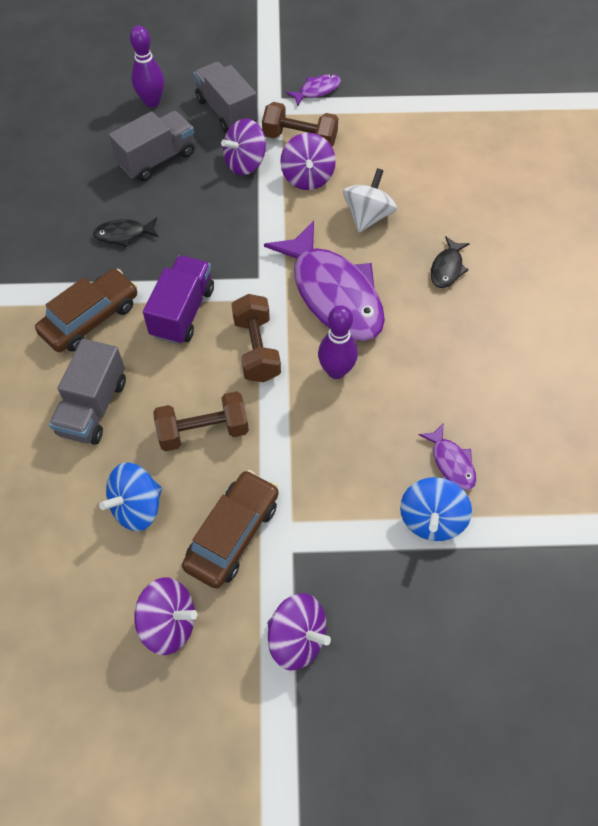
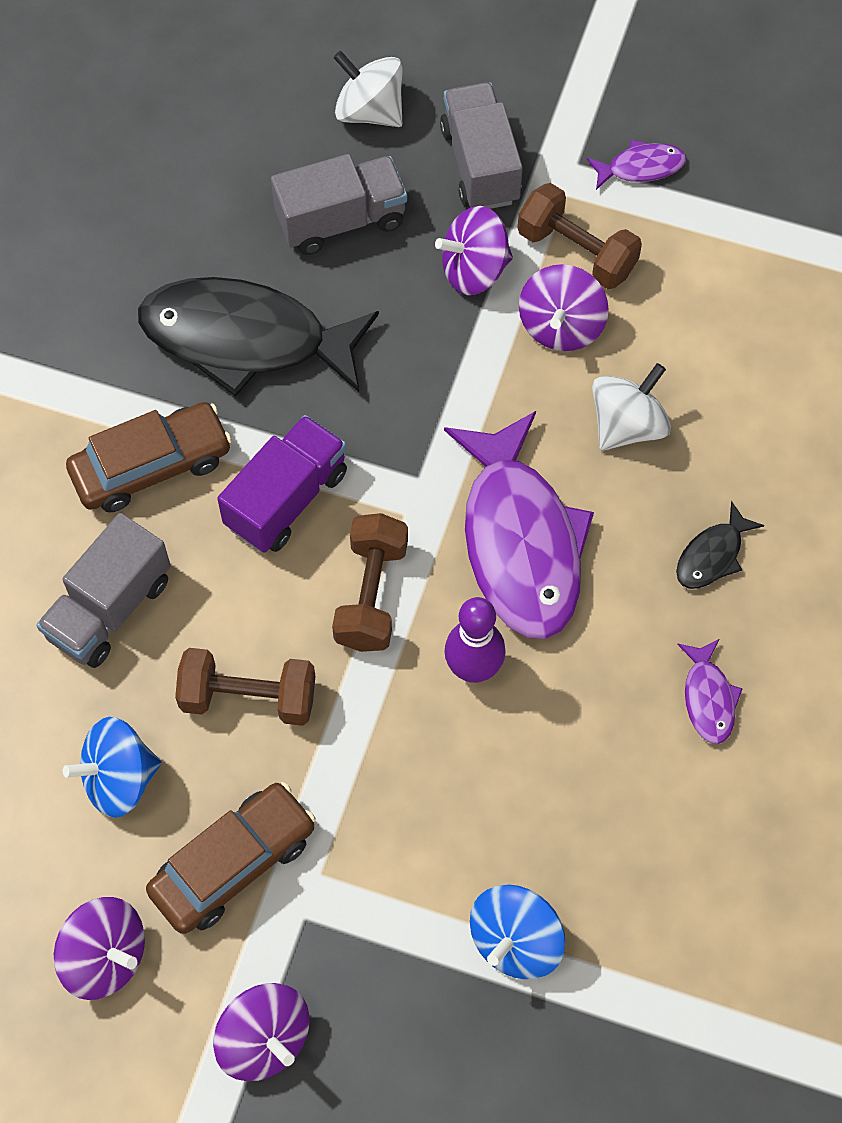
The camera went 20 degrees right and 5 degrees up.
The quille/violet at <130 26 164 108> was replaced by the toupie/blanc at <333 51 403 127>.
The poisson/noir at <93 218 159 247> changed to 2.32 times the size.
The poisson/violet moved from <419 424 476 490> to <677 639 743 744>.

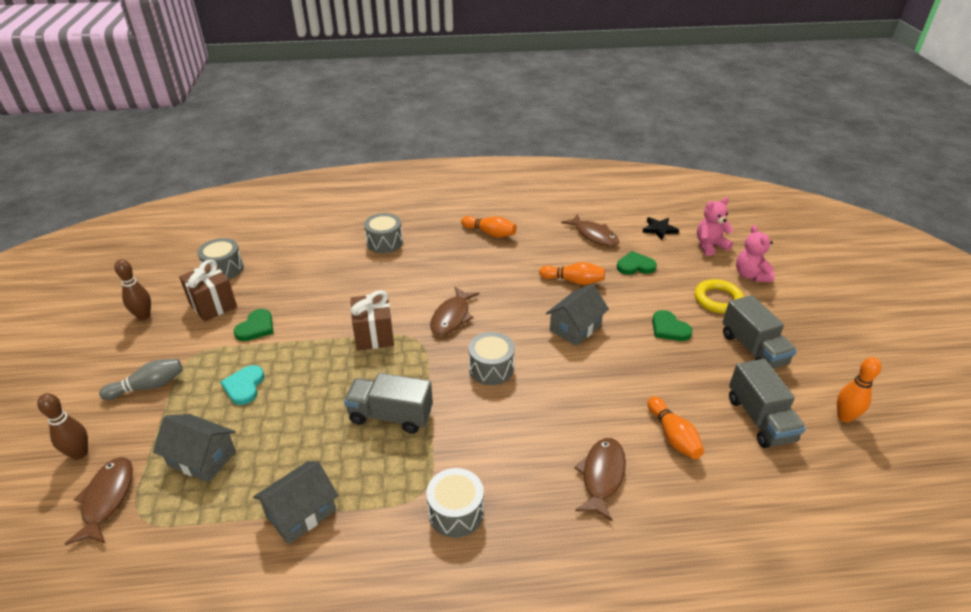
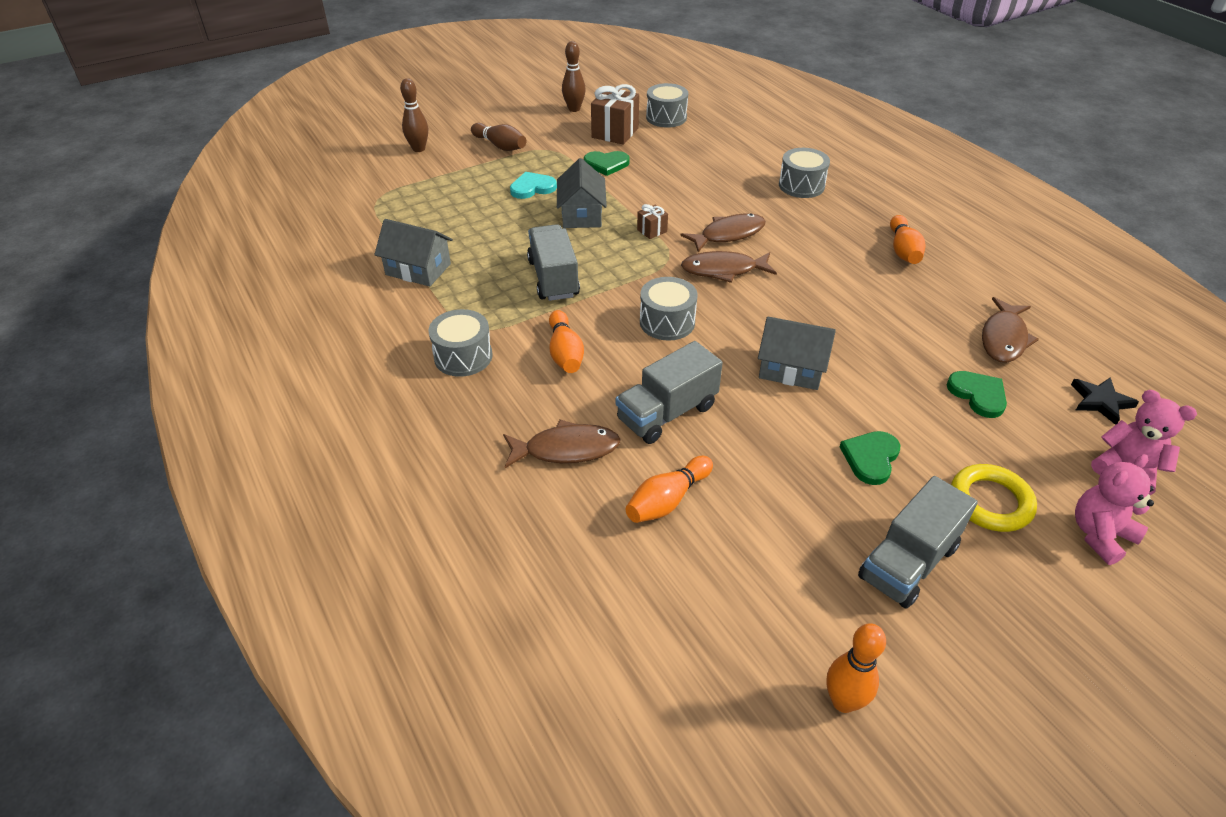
The camera went 65 degrees right and 5 degrees up.
The quille/orange moved from <539 262 605 285> to <549 310 584 373>.
The cadeau/marron at <350 290 394 351> changed to 0.51 times the size.
The quille/gris at <99 359 183 400> became the quille/marron at <471 123 526 151>.
The camion/gris moved from <729 359 806 448> to <616 341 723 444>.
The maison/gris moved from <153 414 236 482> to <557 158 607 228>.
The poisson/marron moved from <65 457 133 545> to <681 214 766 252>.

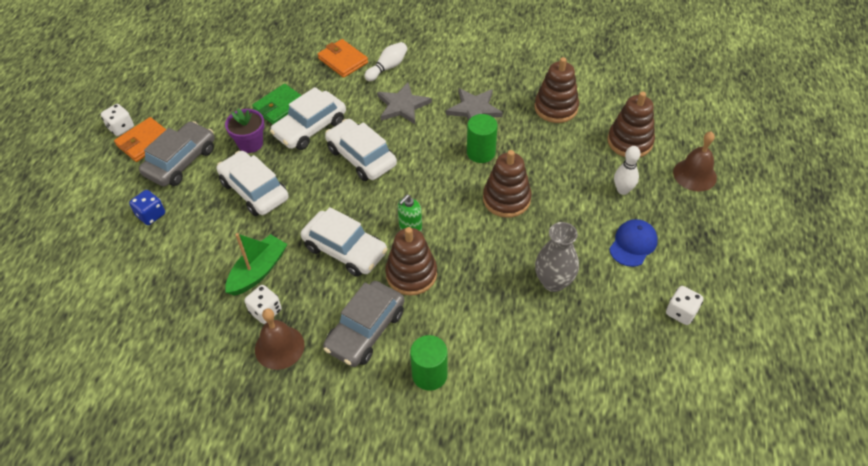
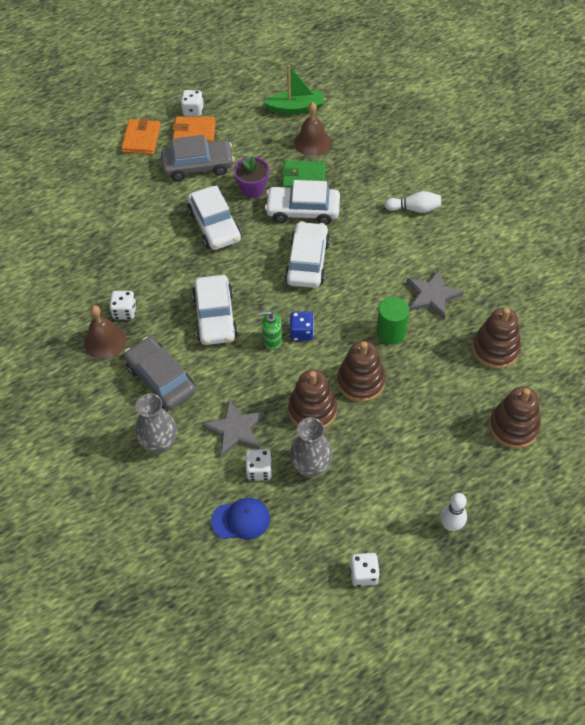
The camera went 50 degrees right and 5 degrees up.
The portefeuille/orange moved from <318 39 368 78> to <121 118 161 155>.
The étoile/gris moved from <377 82 432 124> to <202 399 264 457>.
The cloche/marron moved from <673 131 717 191> to <294 102 331 156>.
The quille/blanc moved from <614 146 641 195> to <440 493 467 531>.
The voiture/blanc at <217 151 289 216> turned 150 degrees clockwise.
The dé/bleu moved from <129 190 165 225> to <290 312 314 341>.
The casquette/bleu moved from <609 219 658 267> to <211 498 270 539>.
The jouet à empiler/marron moved from <385 227 437 296> to <288 370 337 428>.
The bateau/vert moved from <225 233 287 296> to <263 64 324 114>.
The voiture/gris at <323 281 404 367> turned 60 degrees clockwise.
The cylindre/vert at <410 335 448 391> was replaced by the vase/gris at <135 393 177 453>.
The dé/blanc at <245 449 273 481> appeared.

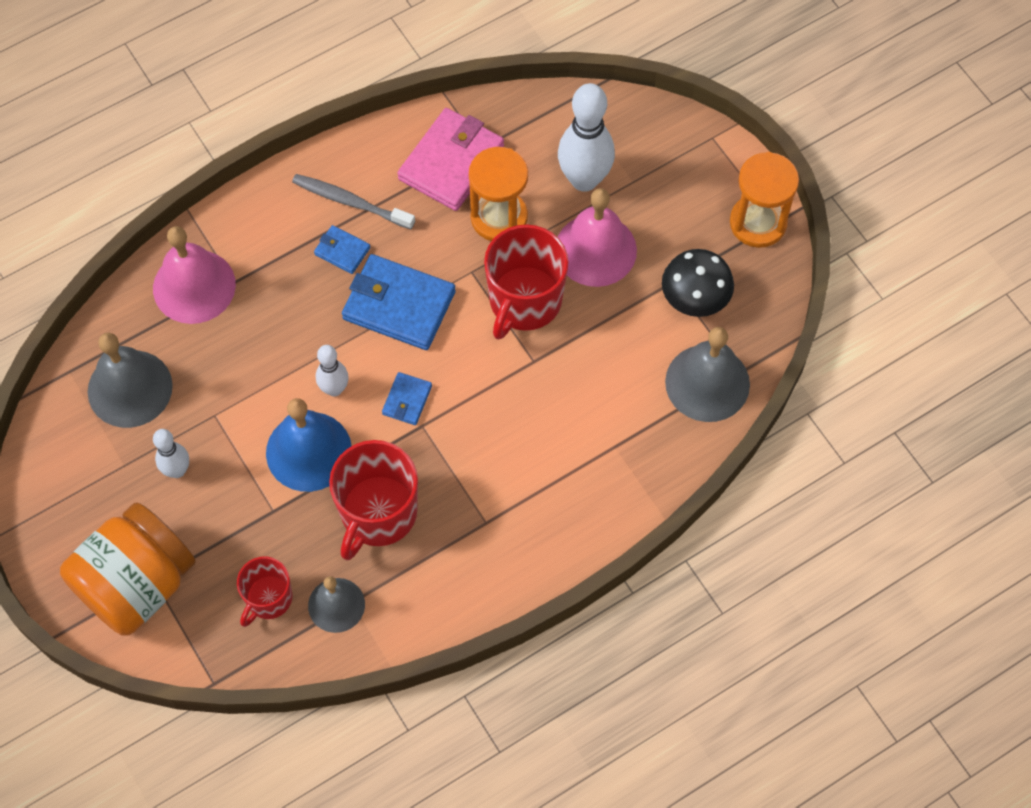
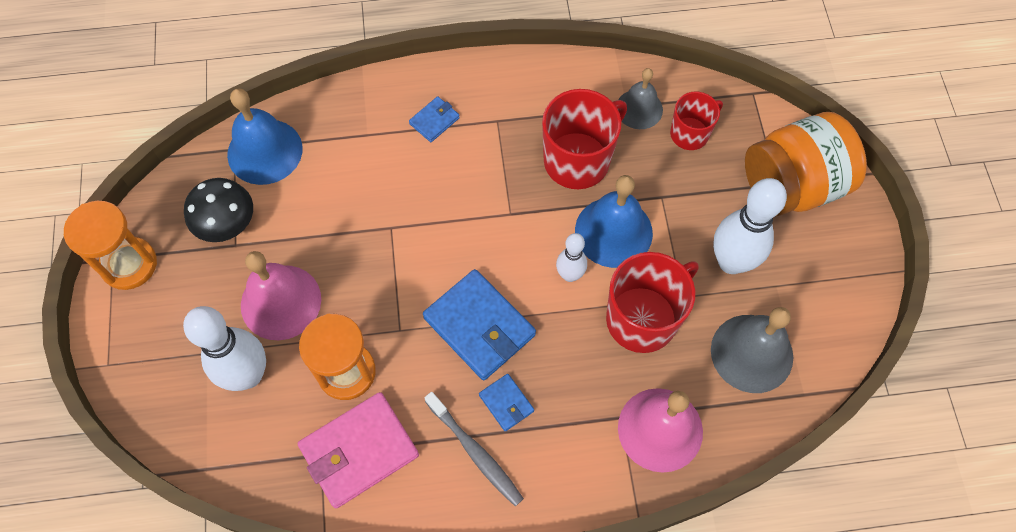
The camera went 155 degrees left and 0 degrees up.
The tasse/rouge moved from <484 224 568 340> to <606 252 699 353>.
The cloche/gris at <665 327 750 422> became the cloche/bleu at <227 88 303 185>.
The portefeuille/bleu moved from <382 372 432 425> to <409 96 460 142>.
The quille/blanc at <153 429 189 478> changed to 1.82 times the size.

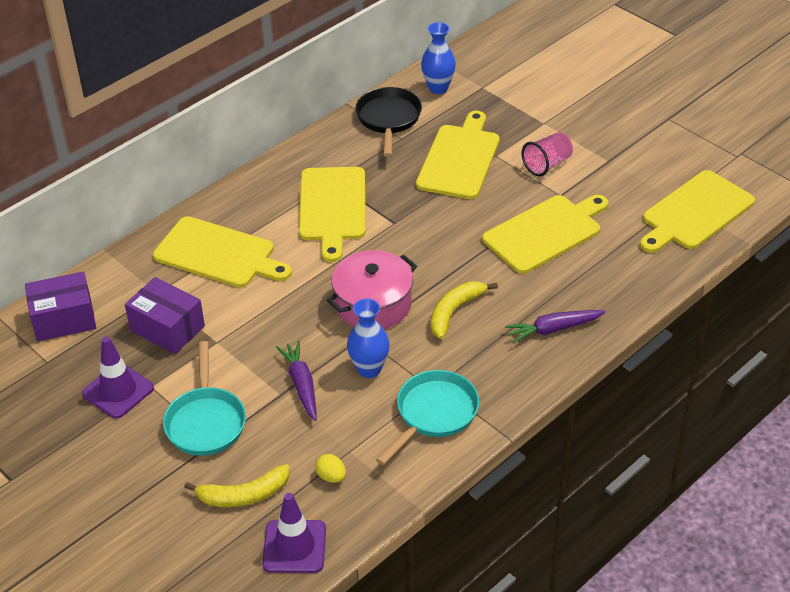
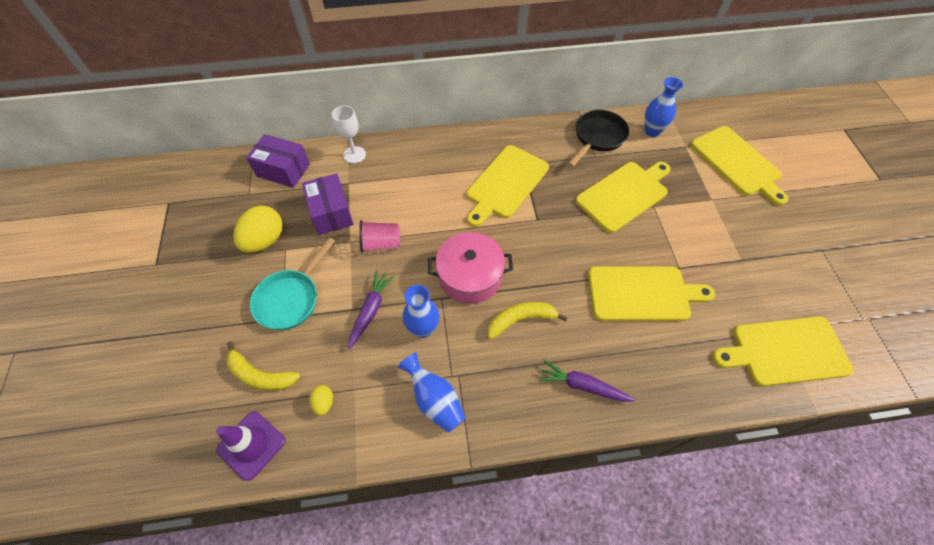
The camera went 35 degrees right and 15 degrees up.
The gobelet/rose moved from <522 132 573 177> to <359 220 400 253>.
The planche à découper/jaune moved from <153 216 292 288> to <691 126 788 206>.
The cône de chantier/violet at <82 337 154 418> was replaced by the œuf/jaune at <233 206 283 253>.
The poêle/turquoise at <376 370 479 465> was replaced by the vase/bleu at <398 352 466 433>.
The verre à pied/blanc at <332 105 366 163> appeared.

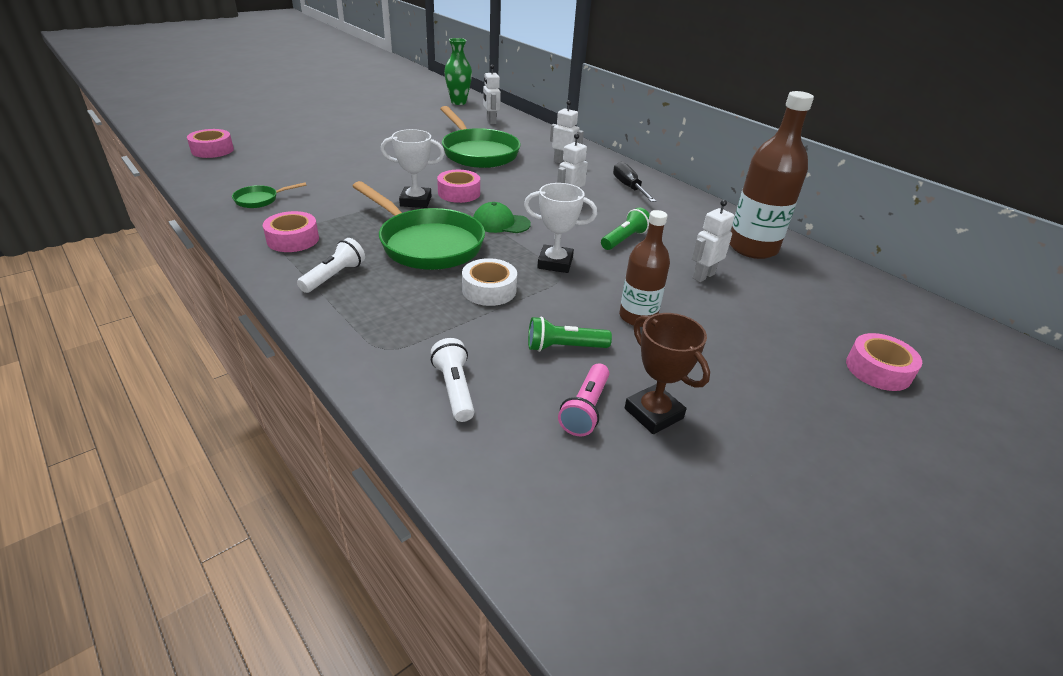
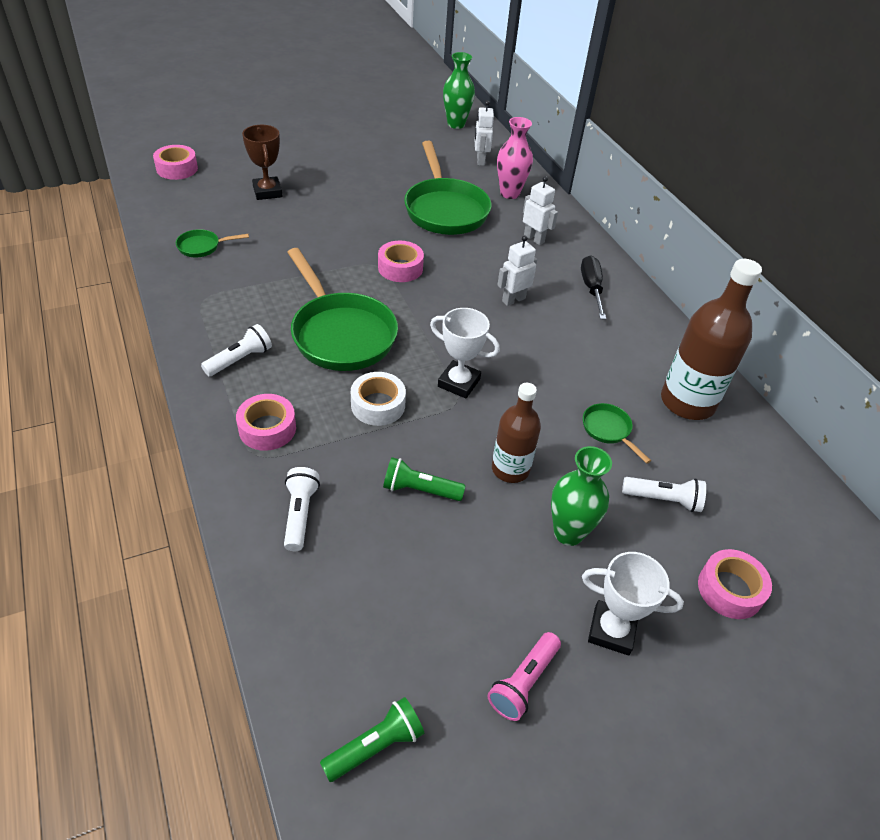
The camera went 15 degrees right and 10 degrees up.
The trophée/blanc moved from <381 129 445 208> to <582 552 684 655>.
The robot/blanc at <692 200 734 282> was replaced by the poêle/vert at <583 403 651 464>.
The casquette/vert at <473 202 531 233> disappeared.
The lampe de poche/vert moved from <601 207 650 250> to <320 697 424 782>.
The ruban adhésif/rose moved from <263 211 319 252> to <236 394 296 451>.
The trophée/marron moved from <625 313 710 434> to <242 125 283 200>.
The lampe de poche/rose moved from <558 363 609 436> to <488 632 561 721>.
The vase/rose at <497 117 533 199> appeared.
The vase/vert at <551 446 612 546> appeared.
The lampe de poche/blanc at <622 477 706 512> appeared.

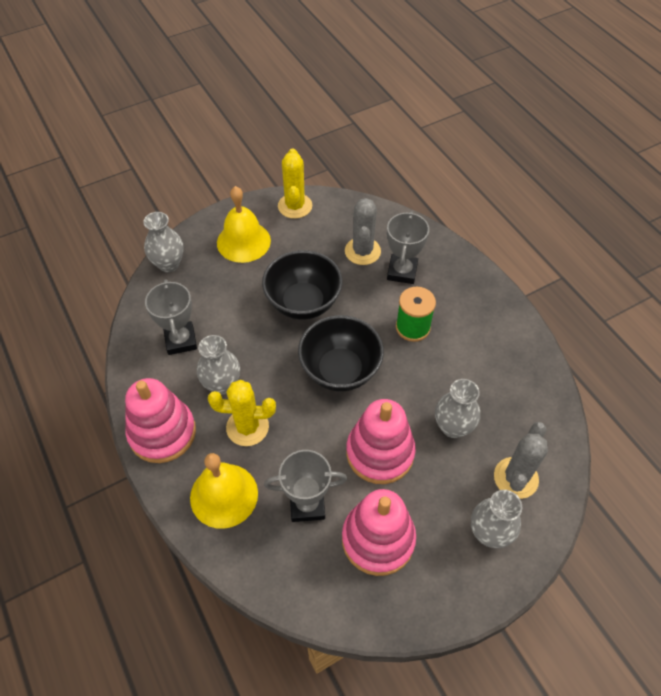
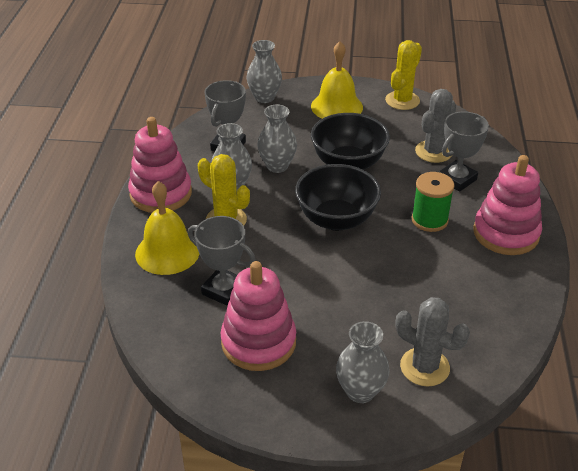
The camera went 35 degrees right and 15 degrees down.
The vase/gris moved from <435 379 480 438> to <257 105 297 173>.
The jouet à empiler/rose moved from <346 399 416 484> to <473 155 542 255>.
The cactus/gris at <494 422 548 499> turned 60 degrees clockwise.

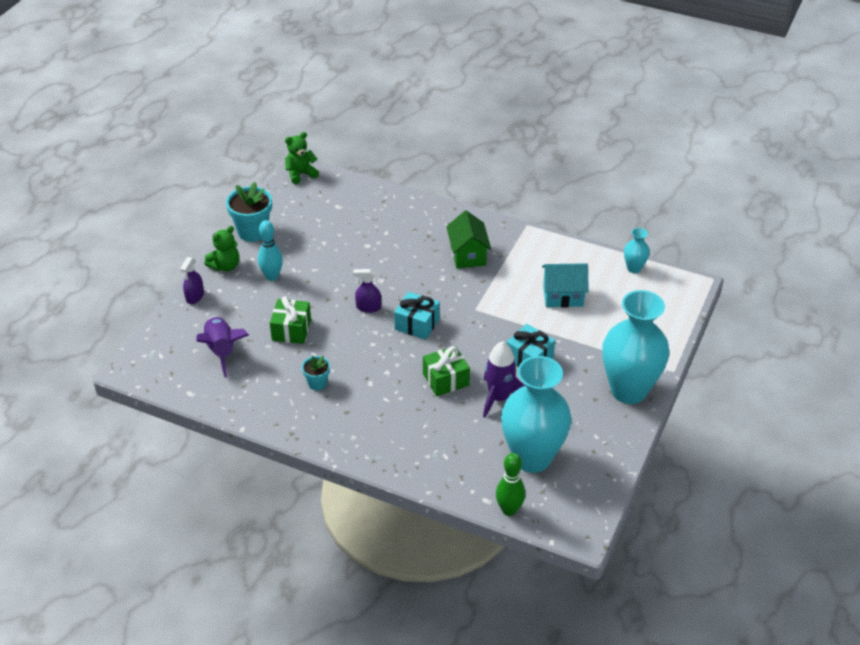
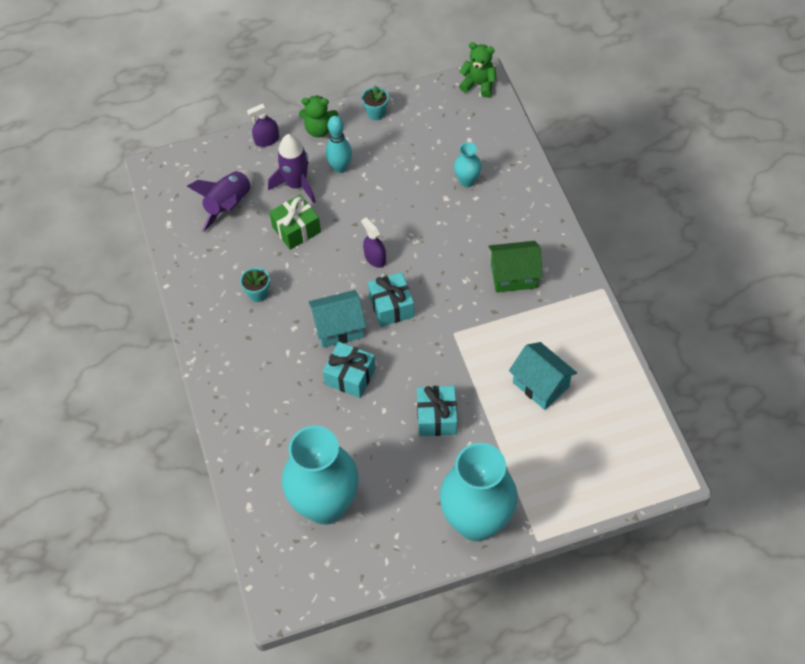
The camera went 50 degrees right and 15 degrees up.
The pot de fleurs/turquoise at <226 182 272 242> changed to 0.55 times the size.
The maison/vert at <446 210 491 269> turned 45 degrees clockwise.
The vase/turquoise moved from <624 228 650 273> to <454 142 482 187>.
The fusée/violet moved from <483 341 525 418> to <268 134 316 203>.
The cadeau/vert at <423 346 470 396> became the cadeau/turquoise at <323 342 376 398>.
The quille/vert at <496 453 525 516> disappeared.
The maison/turquoise at <308 290 366 348> appeared.

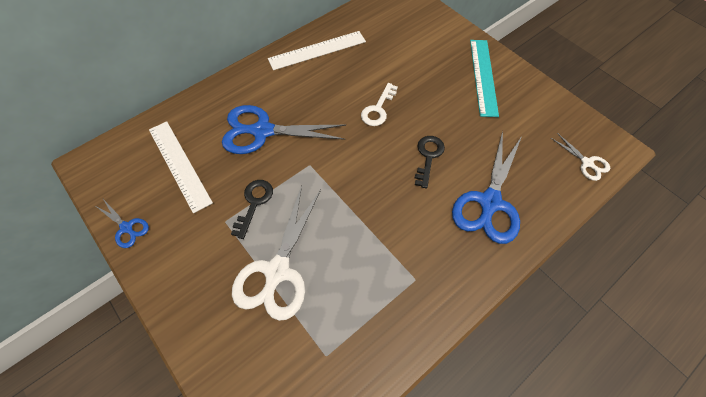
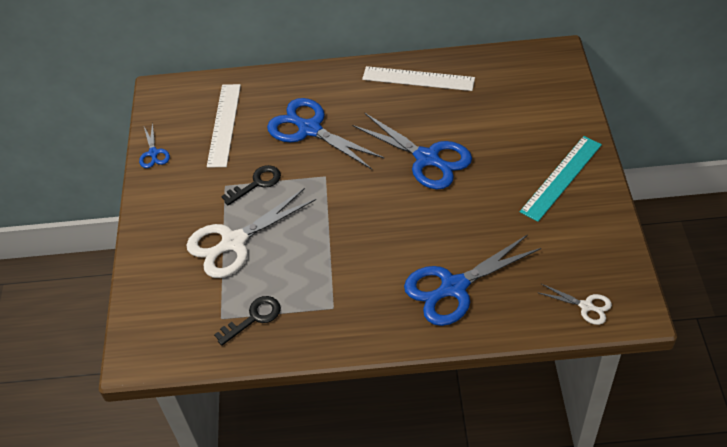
The camera went 40 degrees right and 10 degrees down.
The clé/blanc at <361 83 398 126> was replaced by the ciseaux/bleu at <352 112 472 189>.
The ciseaux/blanc at <551 133 610 181> turned 60 degrees counterclockwise.
The clé/noir moved from <415 136 445 188> to <214 296 281 346>.

